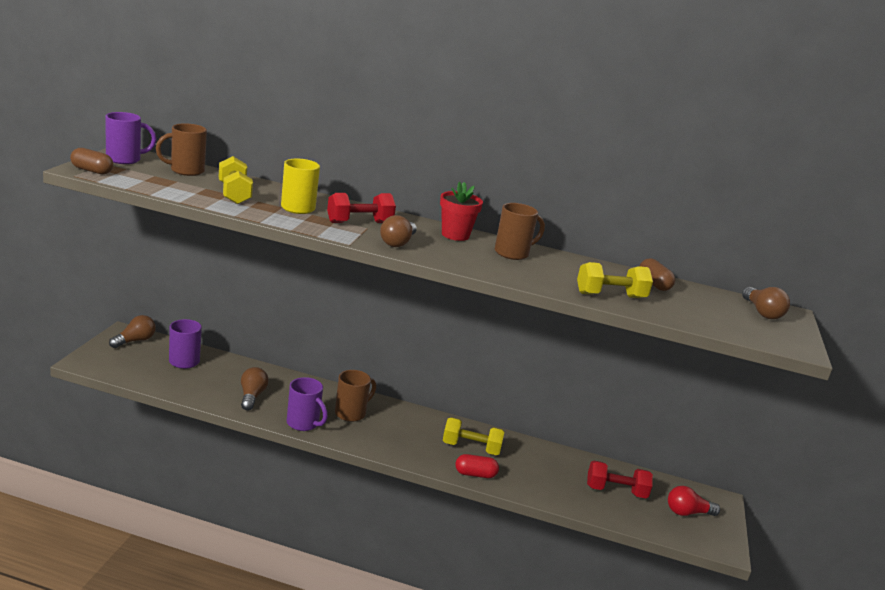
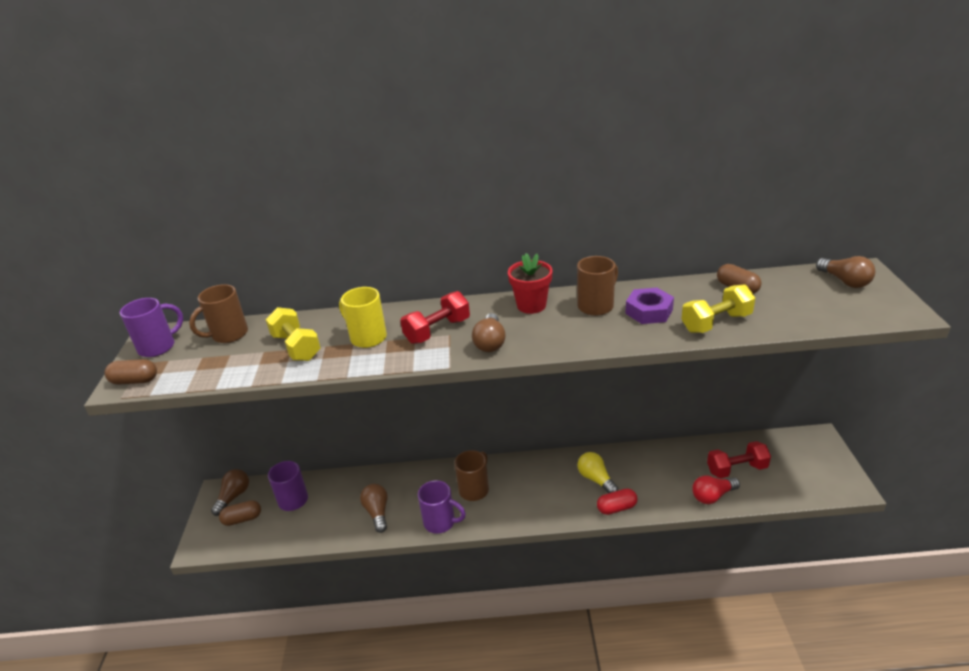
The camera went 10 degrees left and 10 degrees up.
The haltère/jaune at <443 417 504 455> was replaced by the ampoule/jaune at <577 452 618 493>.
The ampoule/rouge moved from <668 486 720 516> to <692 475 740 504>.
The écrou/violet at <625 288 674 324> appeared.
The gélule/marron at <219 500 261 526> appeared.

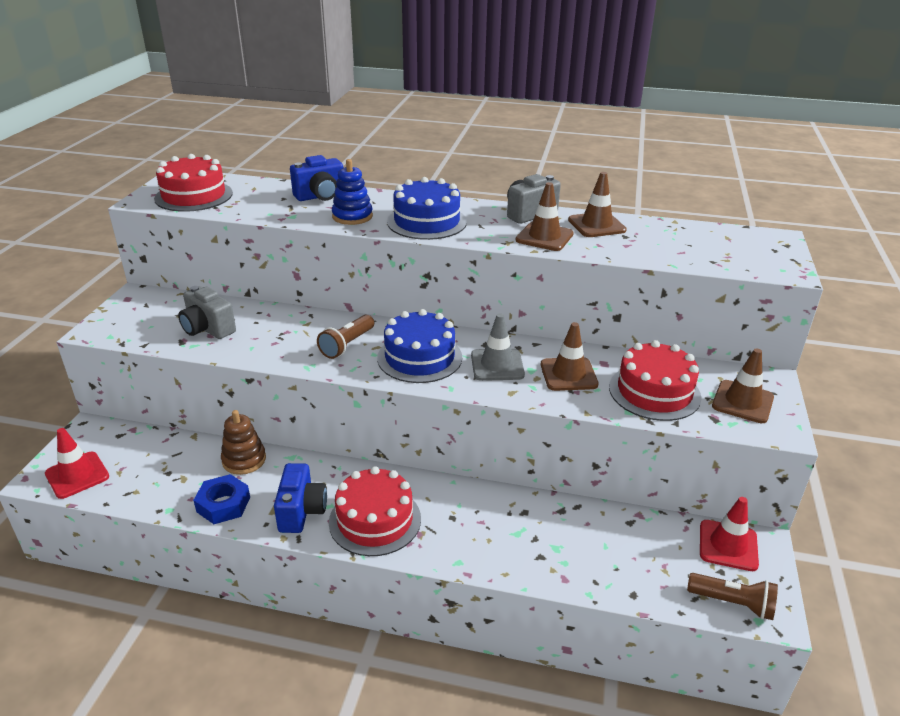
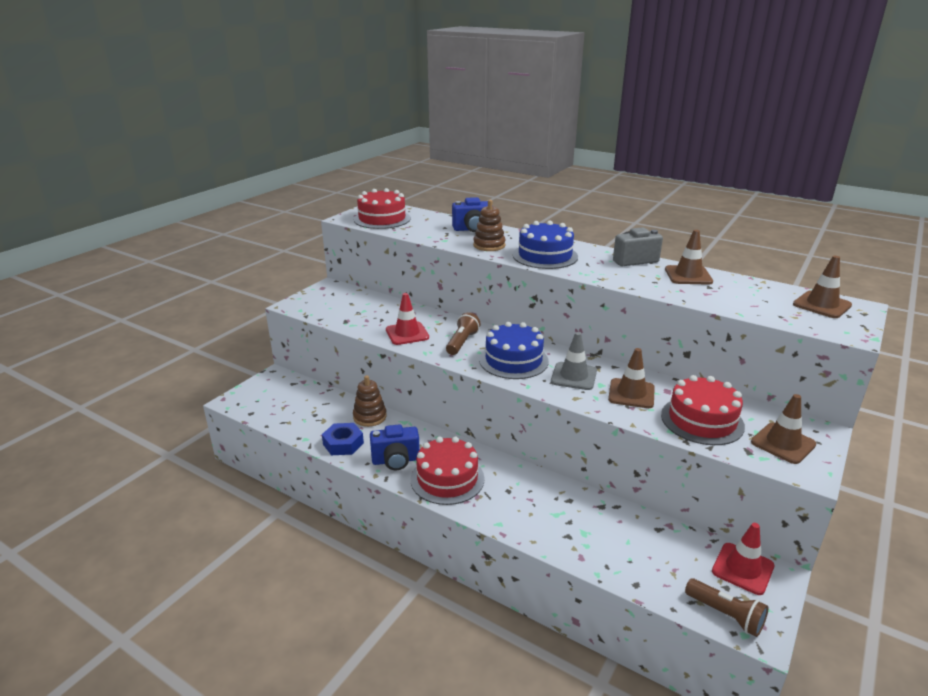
The camera went 20 degrees right and 5 degrees down.
The jouet à empiler/bleu at <332 159 373 225> became the jouet à empiler/marron at <473 200 506 251>.
The cône de chantier/marron moved from <515 182 574 251> to <793 256 852 318>.
The appareil photo/gris at <178 286 236 339> disappeared.
The lampe de poche/marron at <317 315 374 359> turned 150 degrees clockwise.
The cône de chantier/rouge moved from <45 428 109 499> to <386 293 429 345>.
The appareil photo/bleu at <274 463 327 533> turned 60 degrees clockwise.

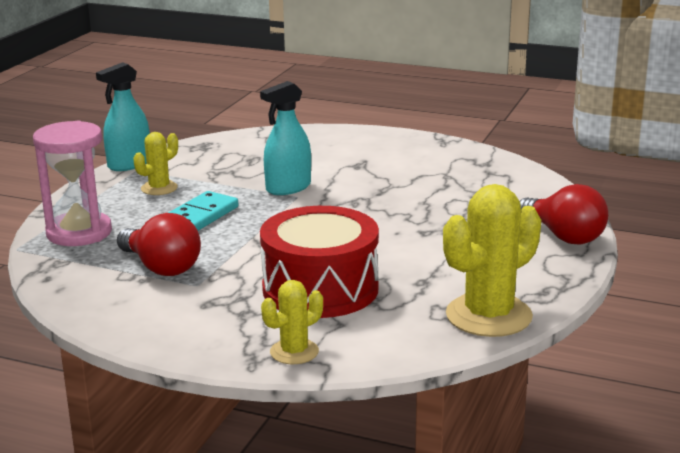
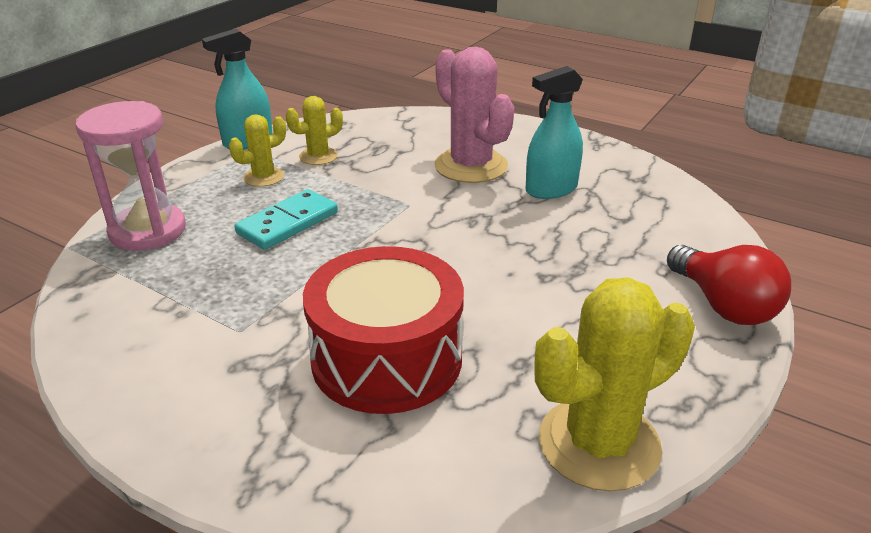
The camera went 10 degrees right and 10 degrees up.
The vaporisateur/turquoise moved from <260 81 311 195> to <526 66 583 199>.
The ampoule/rouge at <117 213 201 276> disappeared.
The cactus/jaune moved from <261 280 323 364> to <285 96 343 165>.
The cactus/rose at <434 47 514 183> appeared.

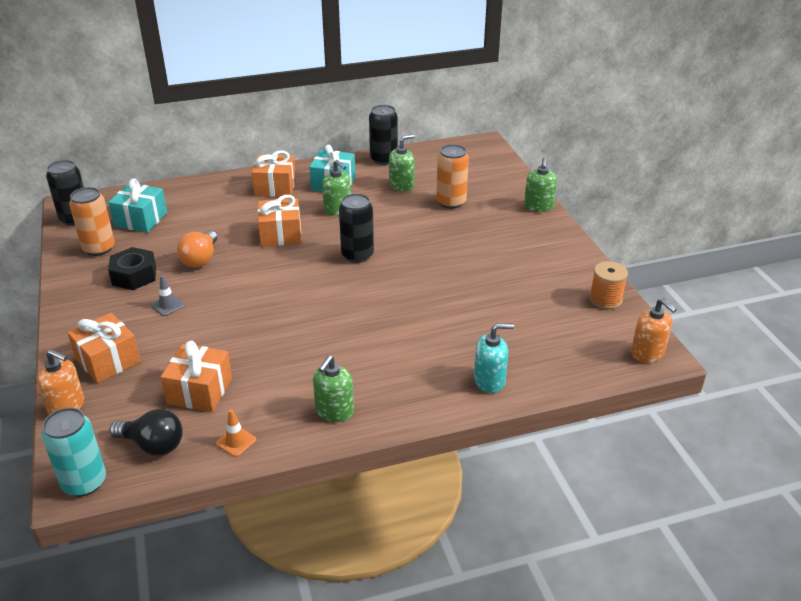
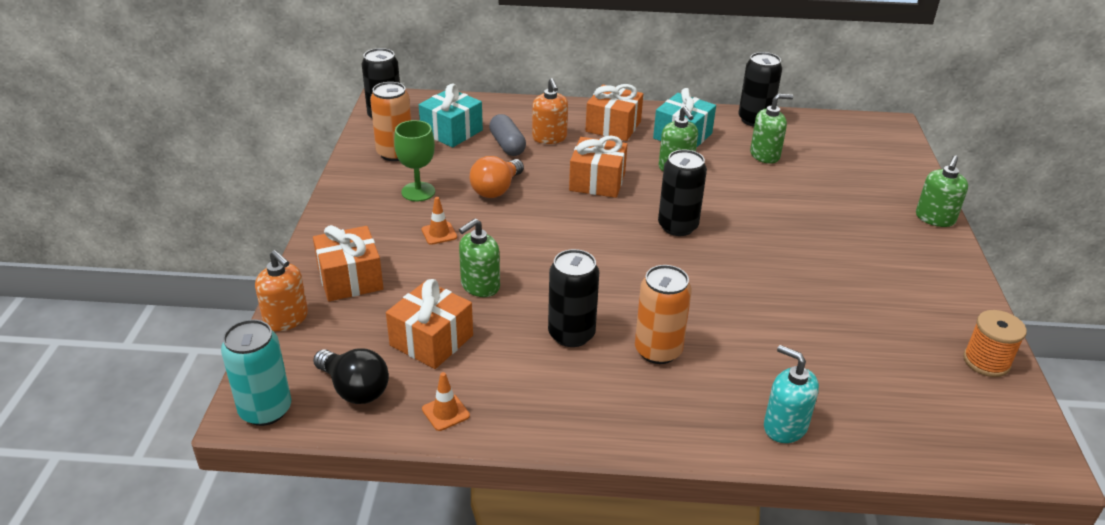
The camera went 20 degrees right and 0 degrees up.
The canette/orange moved from <436 144 469 209> to <635 265 692 364>.
The écrou/noir at <108 247 156 290> was replaced by the verre à pied/vert at <394 120 435 202>.
The cône de chantier/gris at <151 275 185 316> became the cône de chantier/orange at <421 197 457 245>.
The distributeur de savon/orange moved from <631 298 677 363> to <532 78 568 144>.
The distributeur de savon/turquoise at <474 323 514 393> turned 150 degrees counterclockwise.
The distributeur de savon/vert moved from <313 355 354 422> to <459 218 500 297>.
The gélule/gris at <489 114 526 156> appeared.
The canette/noir at <548 249 599 347> appeared.

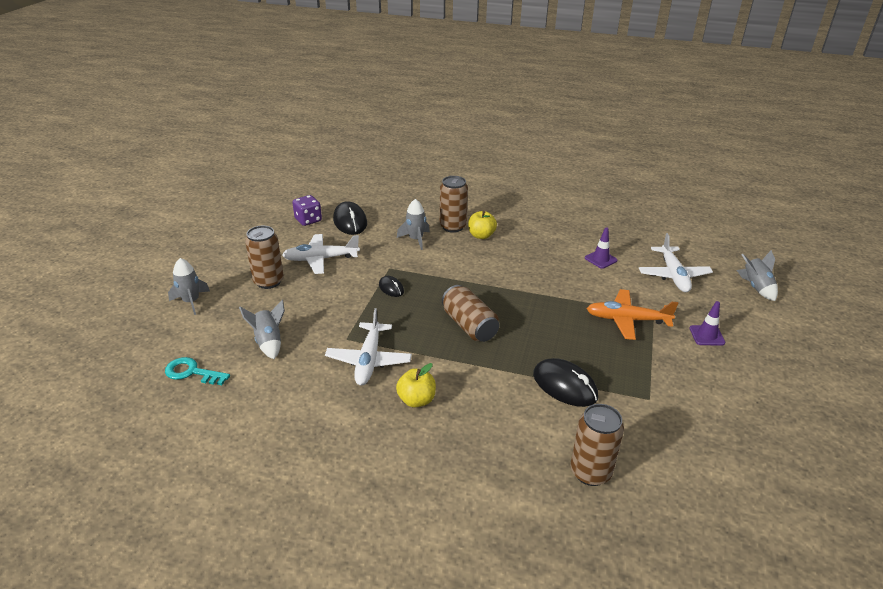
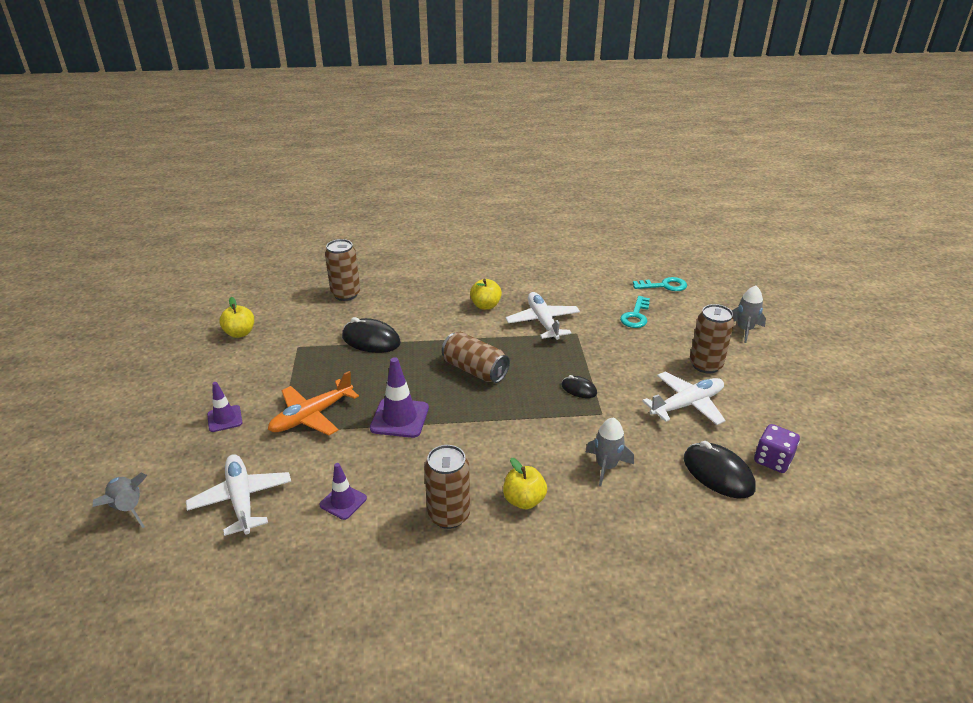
The camera went 160 degrees right and 0 degrees up.
The canette/marron moved from <440 176 468 233> to <424 445 470 529>.
The avion/orange at <586 289 678 340> turned 150 degrees clockwise.
The fusée/gris at <239 300 285 359> was replaced by the clé/turquoise at <620 296 650 328>.
The pomme/jaune at <219 297 254 338> appeared.
The cône de chantier/violet at <370 357 429 438> appeared.

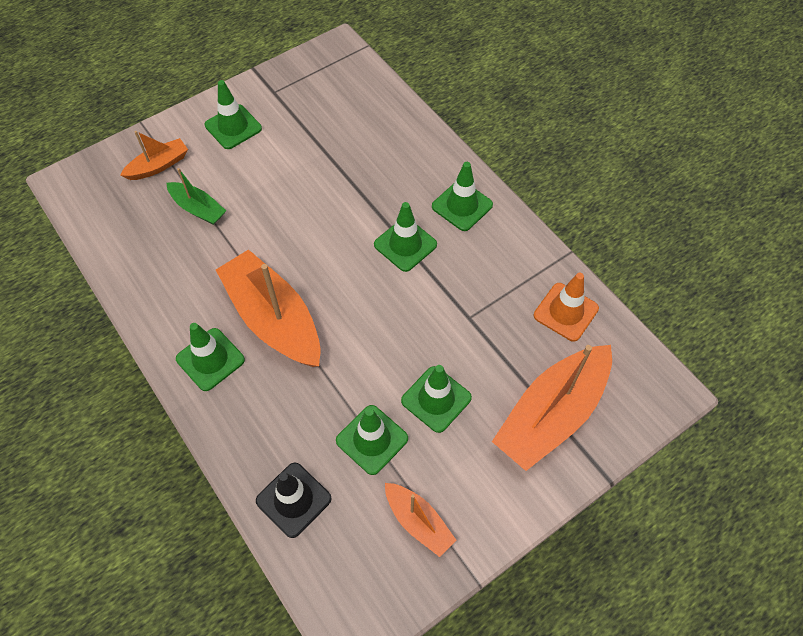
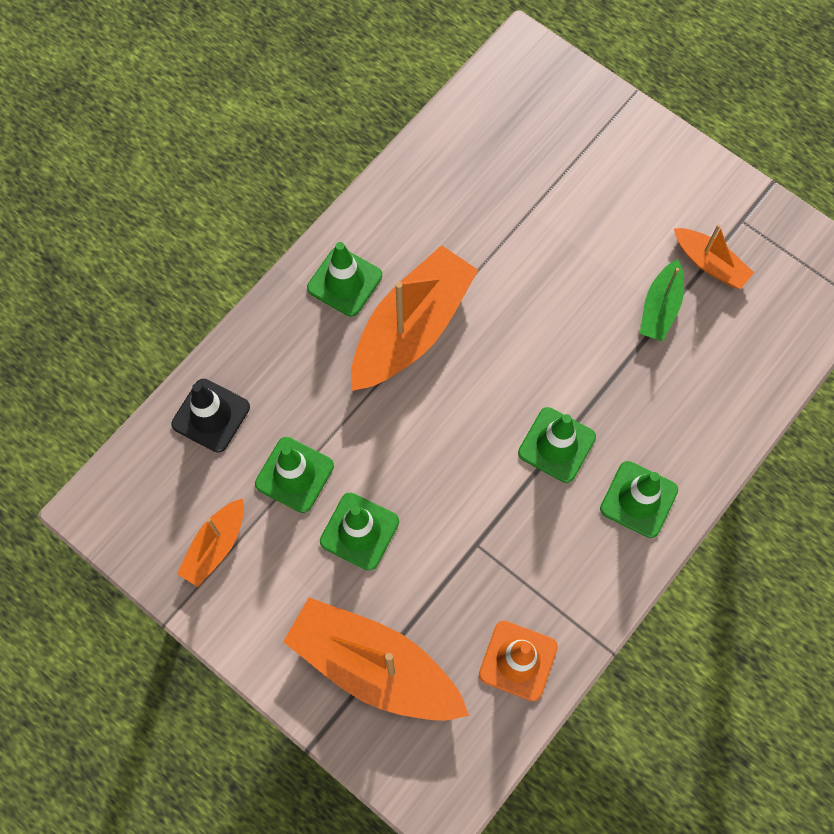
The camera went 75 degrees right and 10 degrees up.
The cône de chantier/vert at <205 80 262 149> disappeared.
The bateau/orange moved from <120 131 188 180> to <674 224 754 289>.
The bateau/vert moved from <167 168 226 225> to <640 259 684 341>.

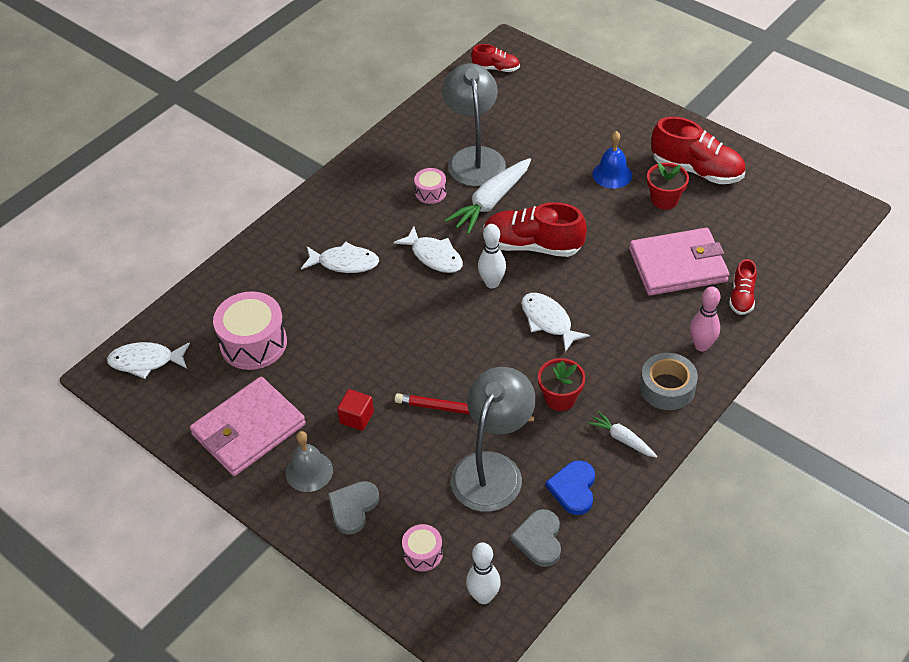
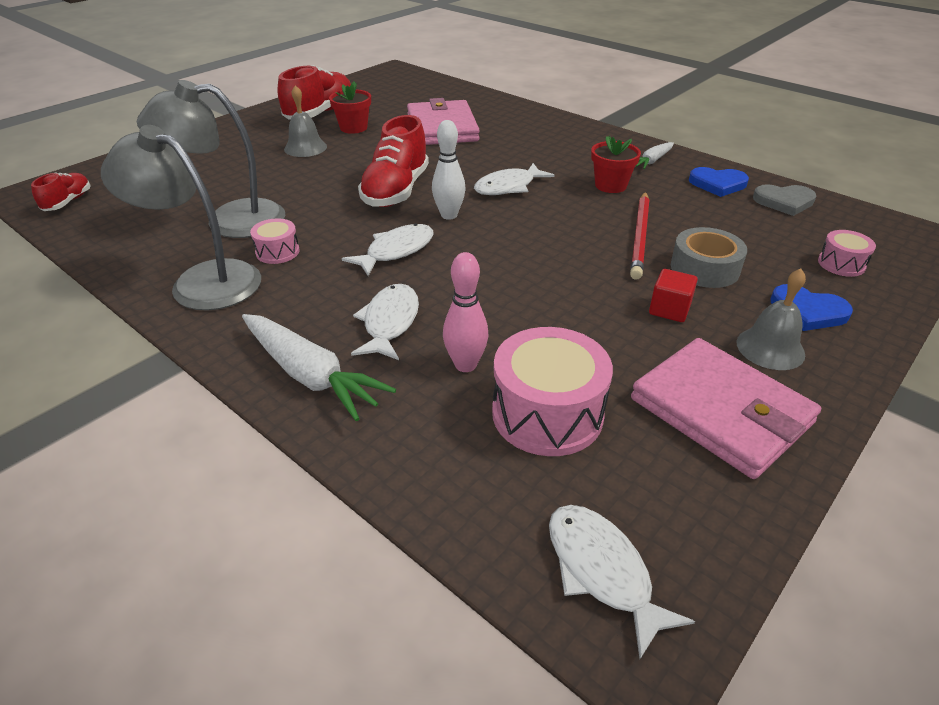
The camera went 90 degrees left and 10 degrees down.
The cloche/bleu at <592 131 632 189> became the cloche/gris at <284 85 327 157>.
The carotte/blanc moved from <444 158 531 234> to <242 314 396 421>.
The chaussure/rouge at <729 259 757 315> disappeared.
The quille/rose moved from <690 286 720 352> to <443 252 489 372>.
The poisson/blanc at <107 342 190 379> turned 150 degrees clockwise.
The ruban adhésif/gris moved from <640 353 698 410> to <671 227 747 288>.
The lampe/gris moved from <451 367 536 512> to <101 125 261 310>.
The cœur/gris at <328 481 379 535> became the cœur/bleu at <771 284 853 331>.
The quille/blanc at <466 542 501 604> disappeared.

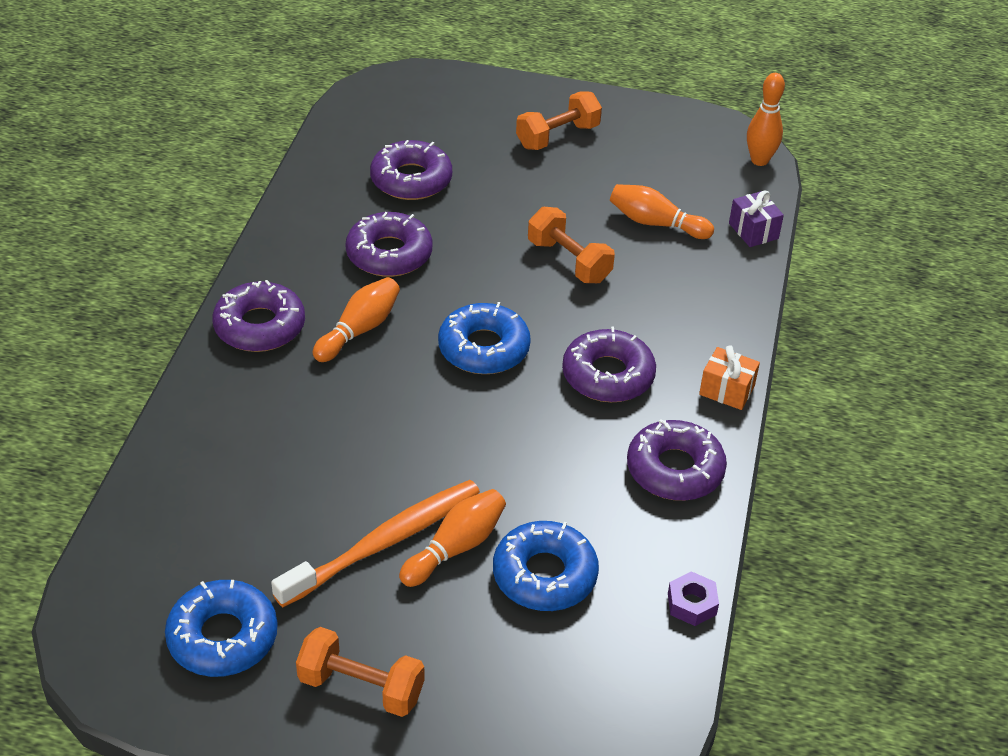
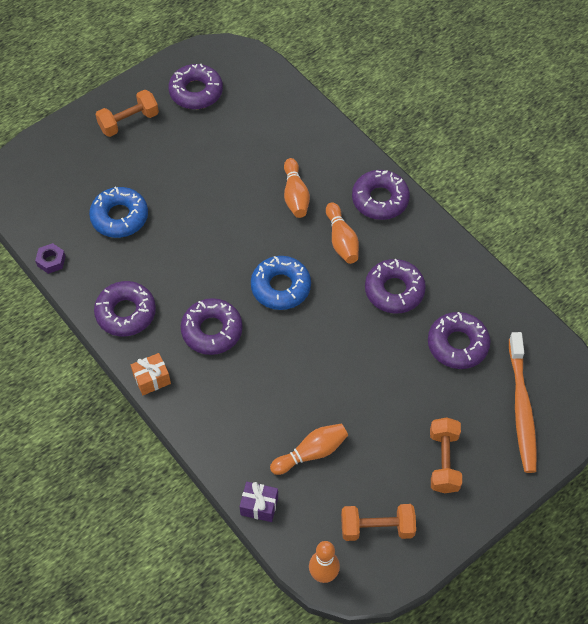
The camera went 130 degrees right and 15 degrees up.
The haltère/orange moved from <528 207 615 283> to <341 504 416 541>.
The brosse à dents/orange moved from <271 480 480 607> to <509 332 537 473>.
The quille/orange moved from <399 489 506 587> to <284 158 310 218>.
The beignet/bleu at <165 580 278 677> became the beignet/violet at <168 64 223 109>.

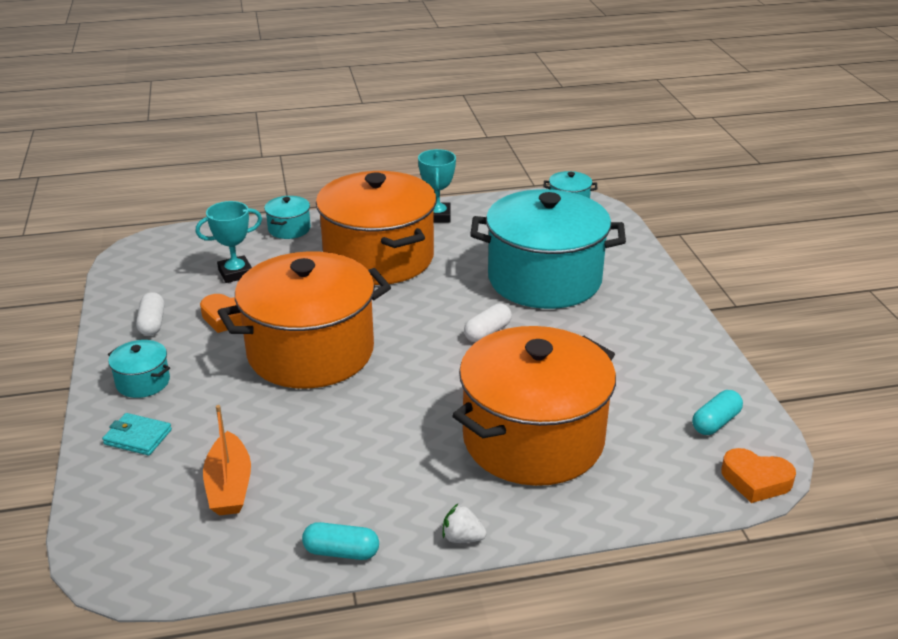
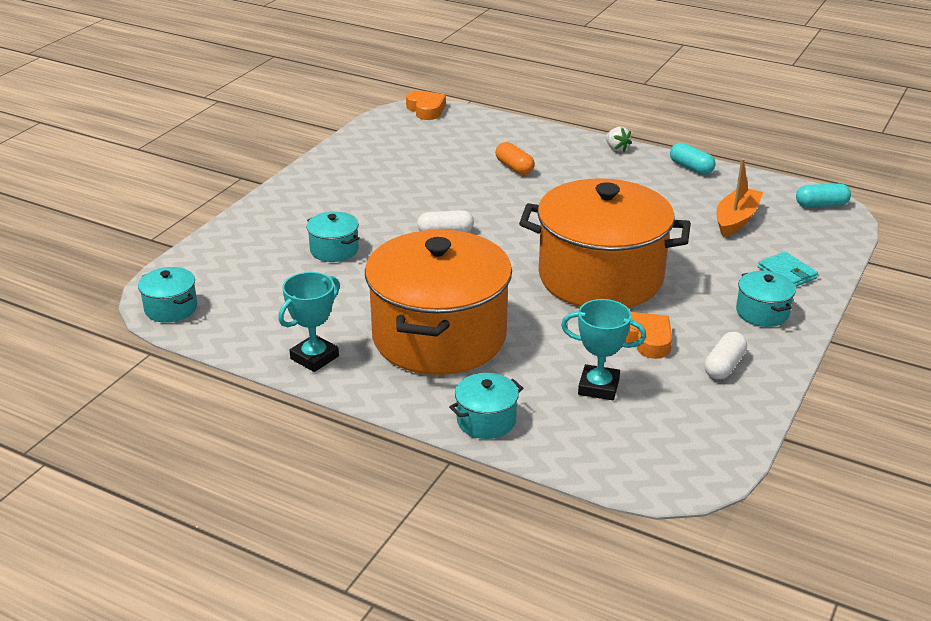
The camera went 140 degrees left and 0 degrees up.
The marmite/turquoise at <470 189 626 309> changed to 0.40 times the size.
The marmite/orange at <452 326 616 486> was replaced by the gélule/orange at <495 142 535 175>.
The gélule/turquoise moved from <692 390 743 435> to <796 184 851 207>.

